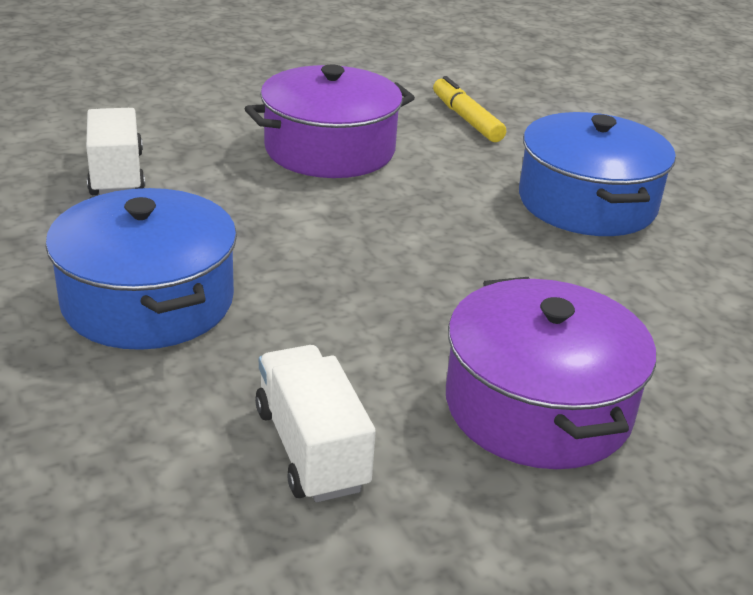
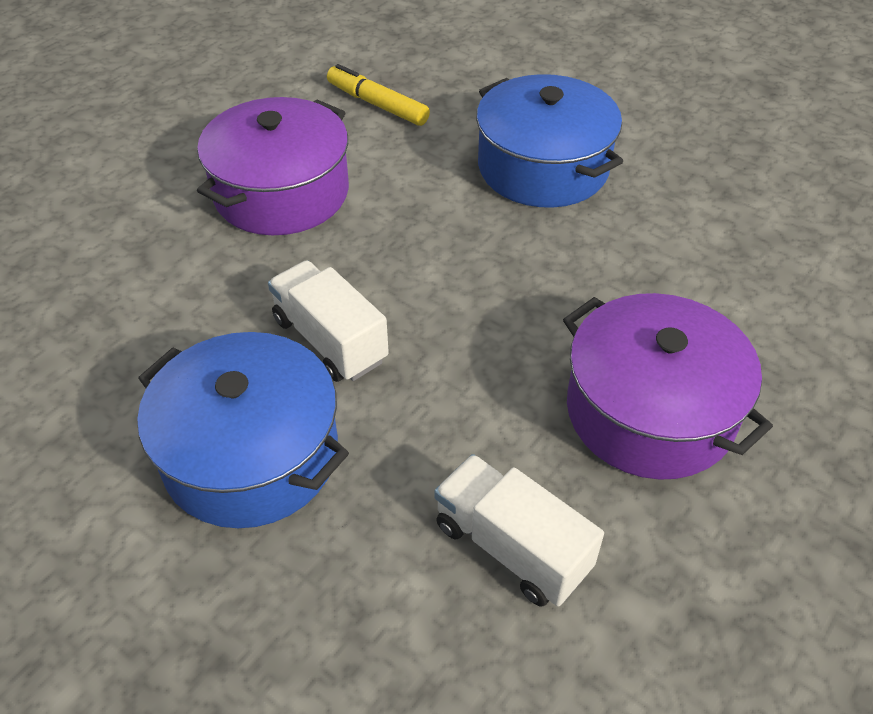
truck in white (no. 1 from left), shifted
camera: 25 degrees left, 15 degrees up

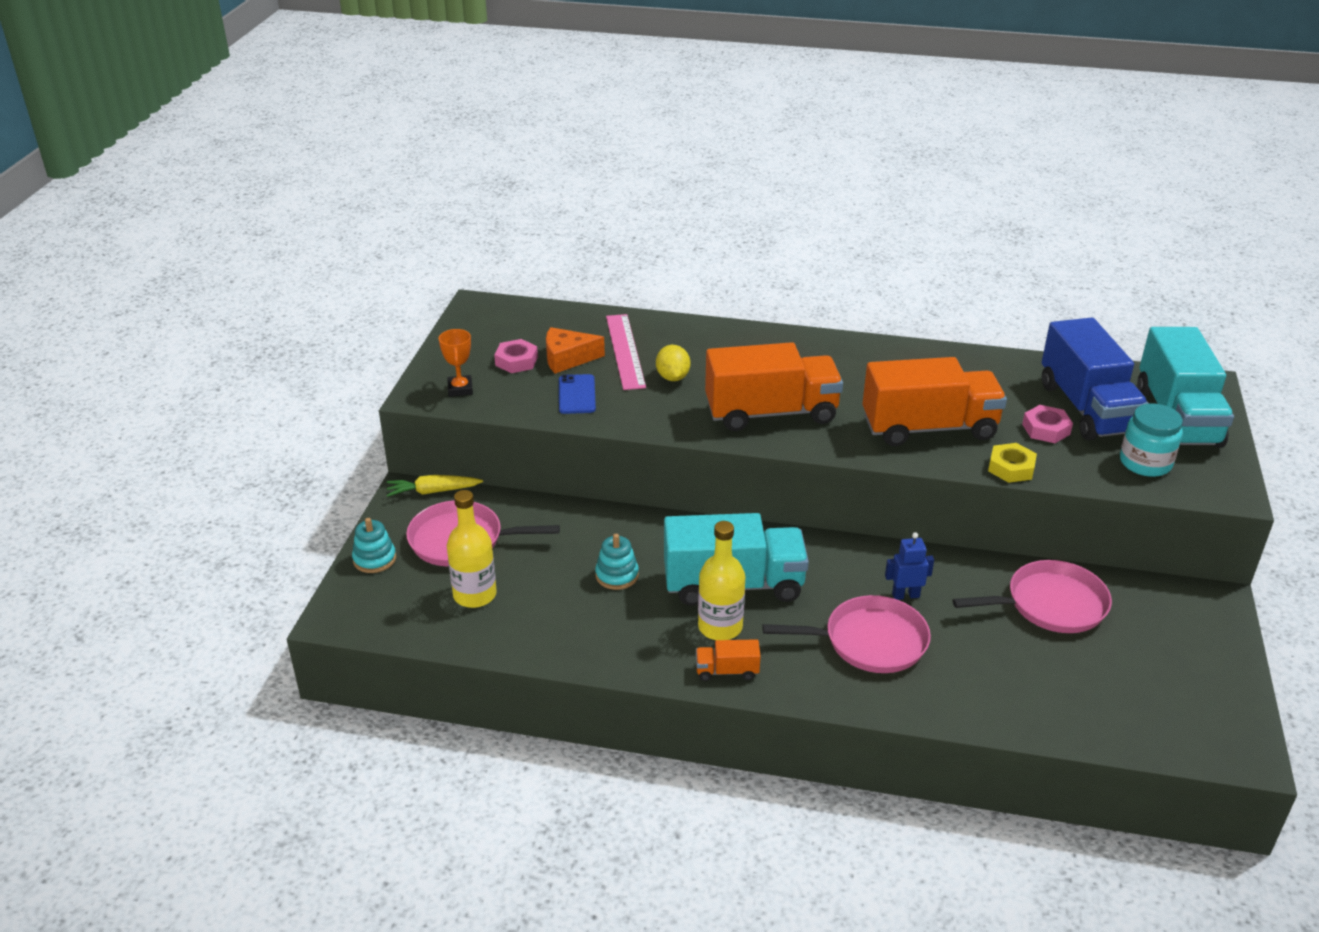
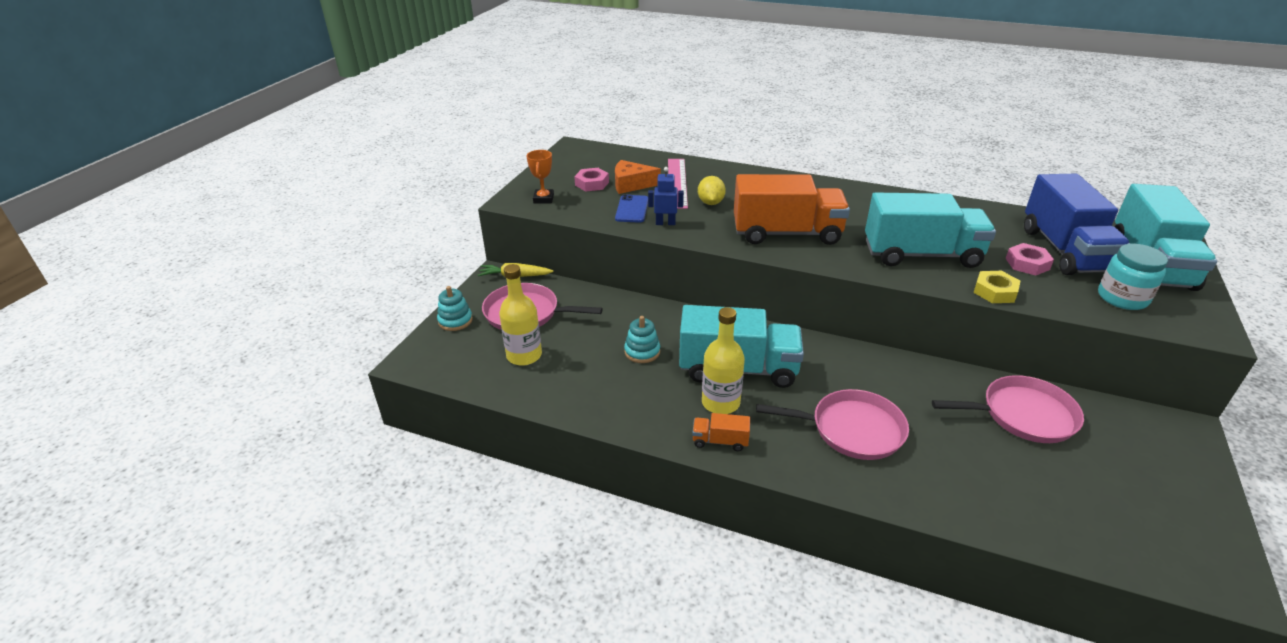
truck in orange (no. 3 from left) -> truck in turquoise (no. 2 from left)
robot in blue, shifted
camera: 10 degrees right, 0 degrees up

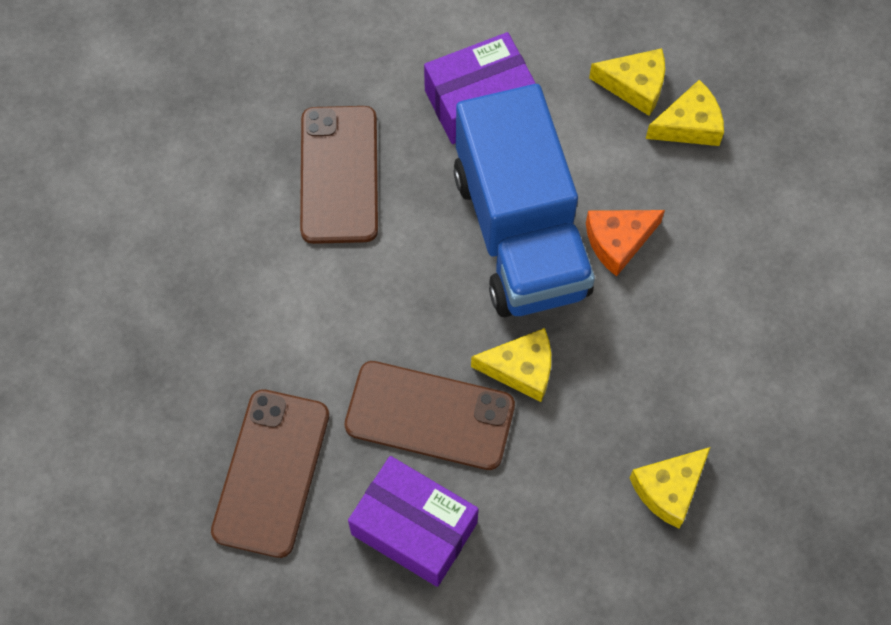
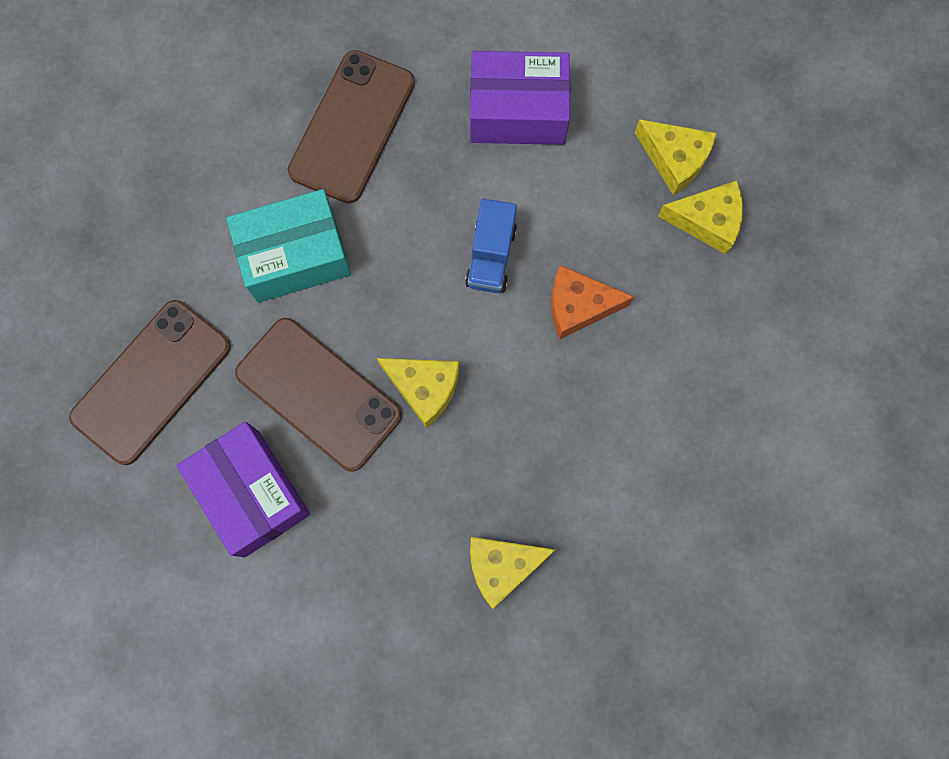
truck in blue, x0.40
none -> box in turquoise
camera: 25 degrees right, 10 degrees up

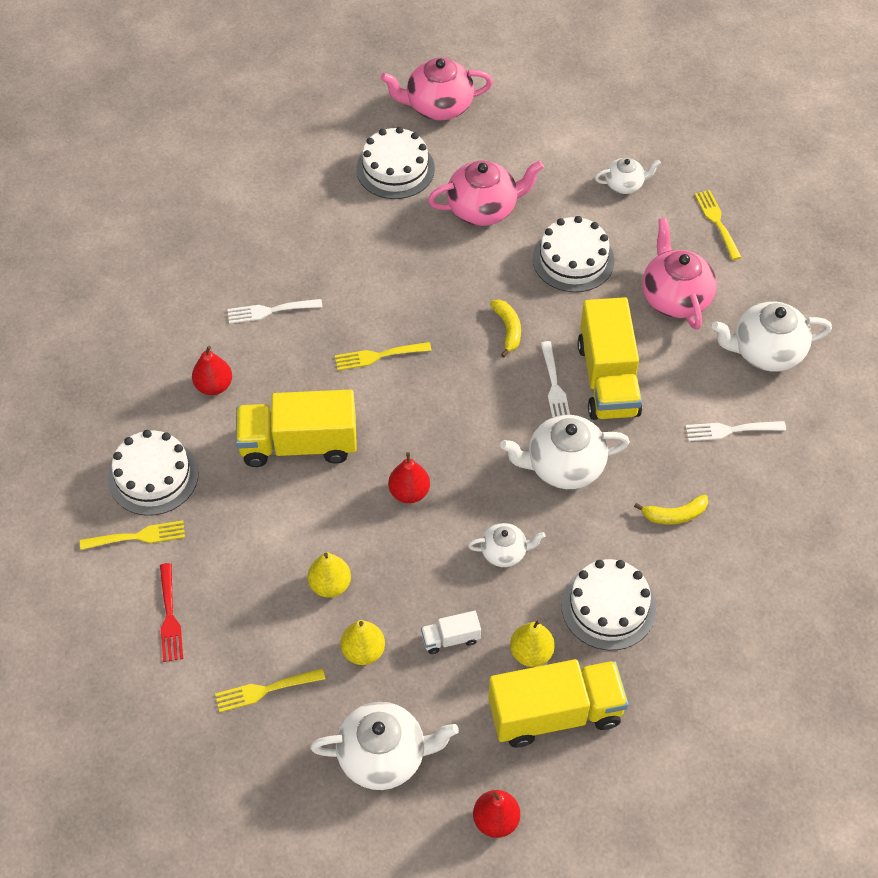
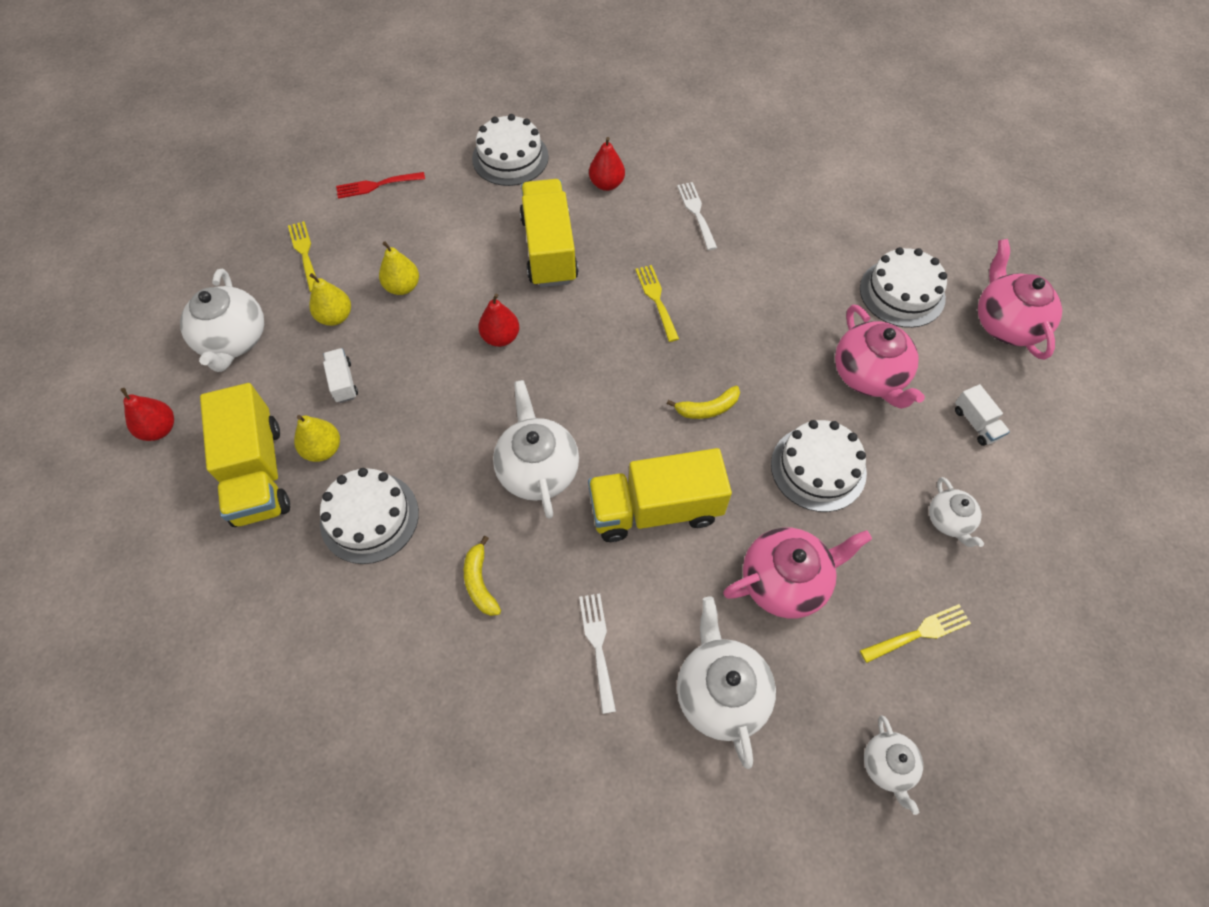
fork in white (no. 2 from left) -> none
fork in yellow (no. 1 from left) -> none
teapot in white (no. 2 from left in the first image) -> teapot in white (no. 4 from left), shifted
none -> truck in white (no. 2 from left)
camera: 85 degrees right, 5 degrees up

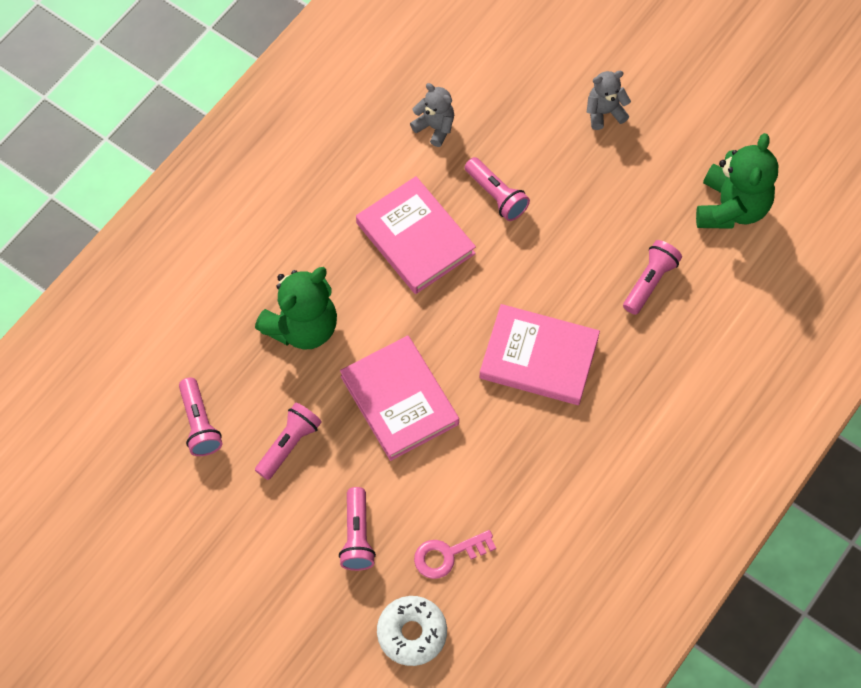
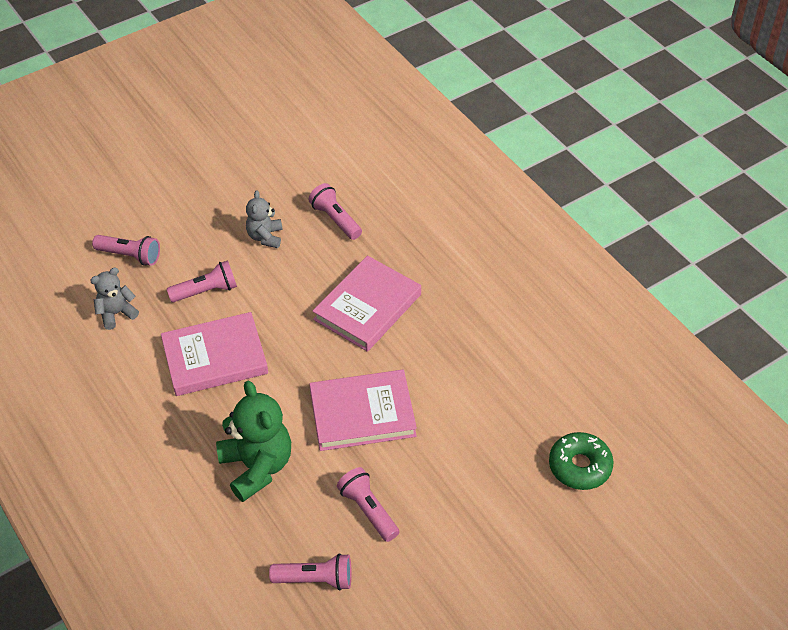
teddy bear in grey (no. 2 from left), shifted
teddy bear in green (no. 2 from left) -> none
flashlight in pink (no. 3 from left in the first image) -> flashlight in pink (no. 1 from left), shifted
key in pink -> none
donut in white -> donut in green
camera: 70 degrees left, 15 degrees down

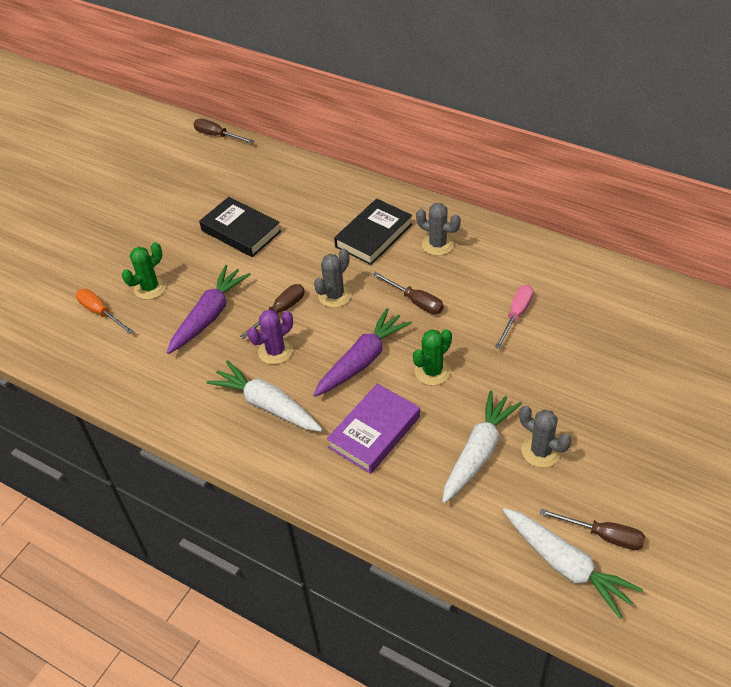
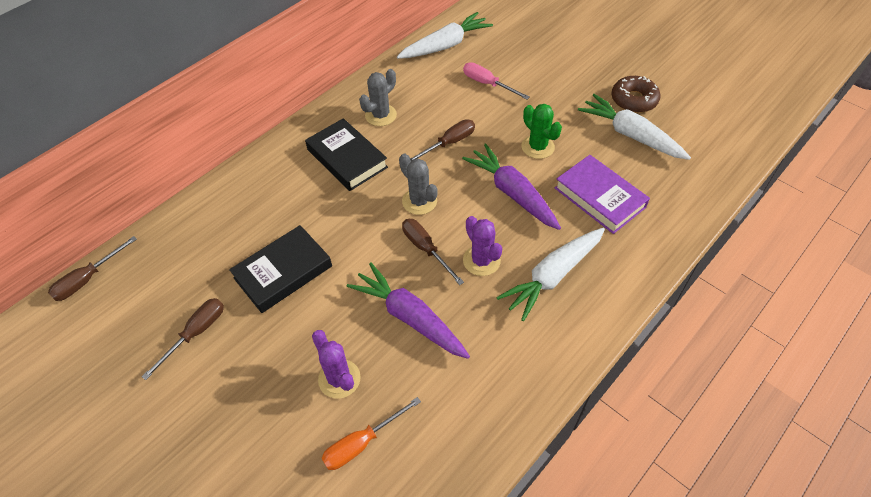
cactus in green (no. 1 from left) -> cactus in purple (no. 1 from left)
cactus in grey (no. 3 from left) -> donut in brown
carrot in white (no. 3 from left in the first image) -> carrot in white (no. 1 from left), shifted
screwdriver in brown (no. 4 from left in the first image) -> screwdriver in brown (no. 2 from left), shifted
camera: 80 degrees left, 5 degrees up

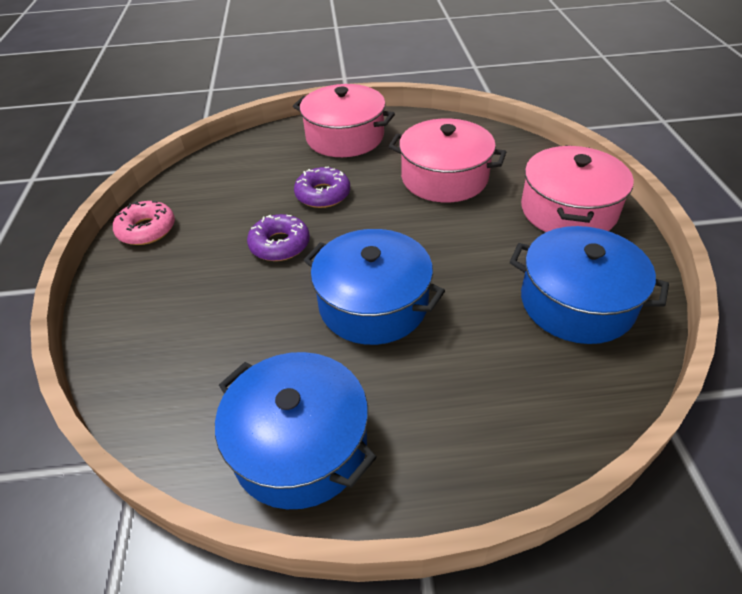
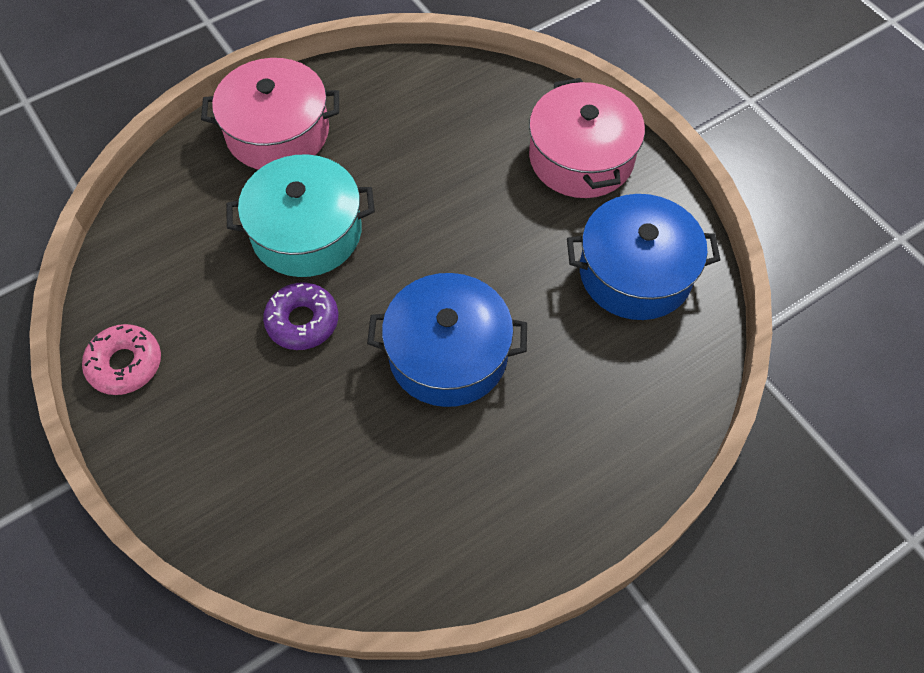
pot in pink (no. 2 from left) -> none
donut in purple (no. 2 from left) -> pot in turquoise
pot in blue (no. 1 from left) -> none
camera: 30 degrees left, 15 degrees up

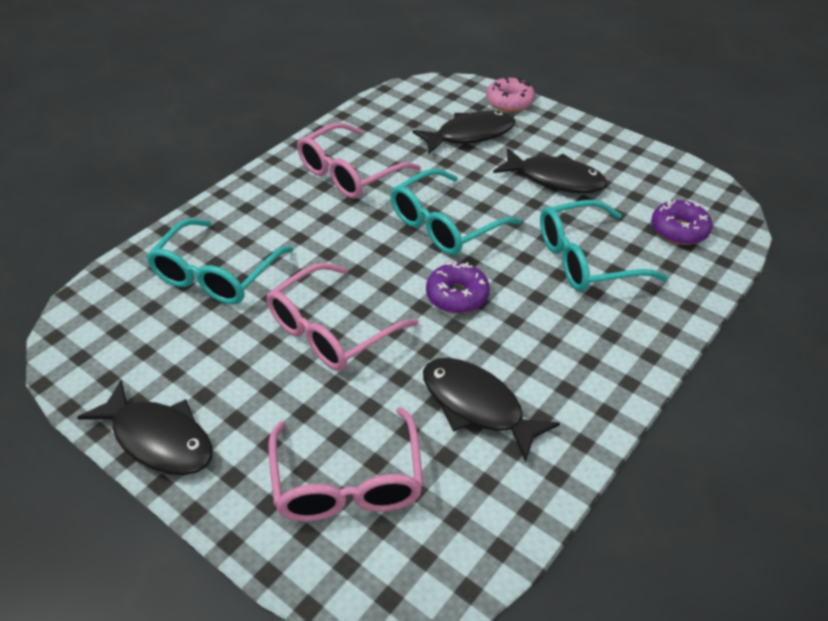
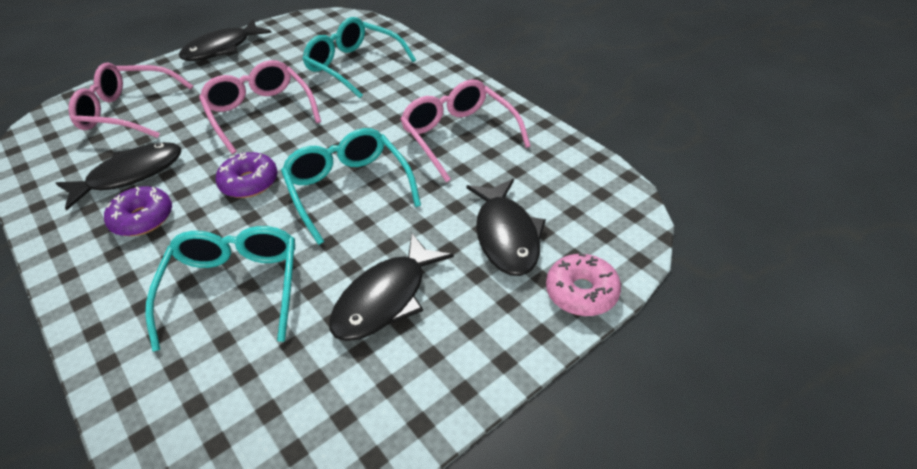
donut in purple (no. 2 from left in the first image) -> donut in purple (no. 1 from left), shifted
camera: 105 degrees right, 0 degrees up

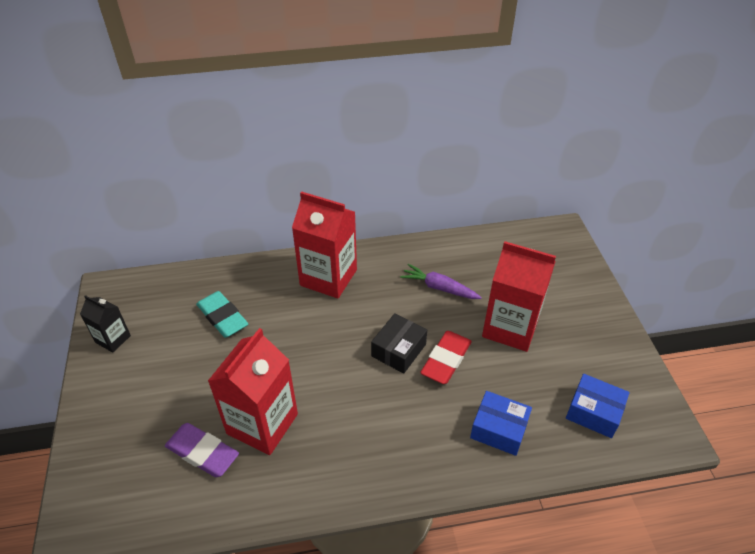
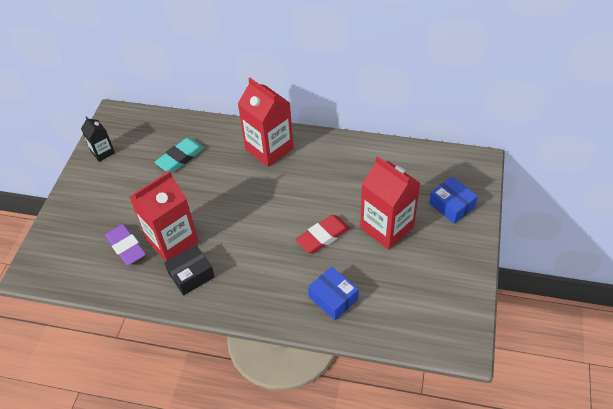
carrot in purple -> none
eraser in turquoise, 60 degrees clockwise
box in black, shifted
box in blue (no. 2 from left), shifted
camera: 25 degrees right, 5 degrees up

